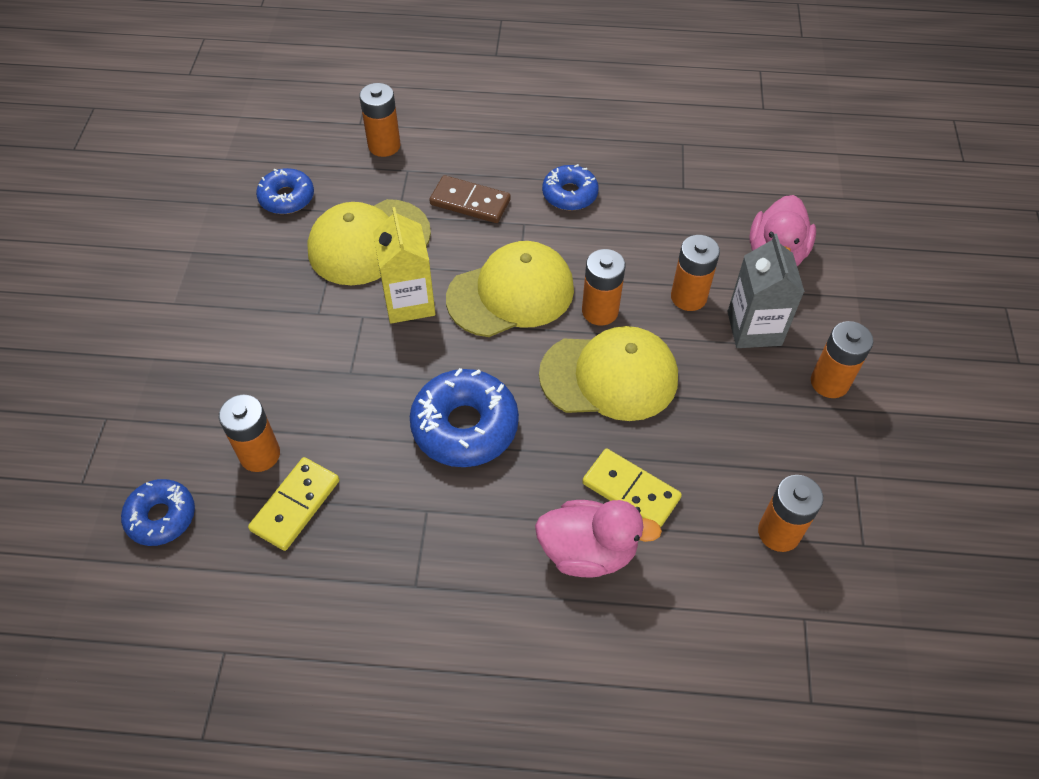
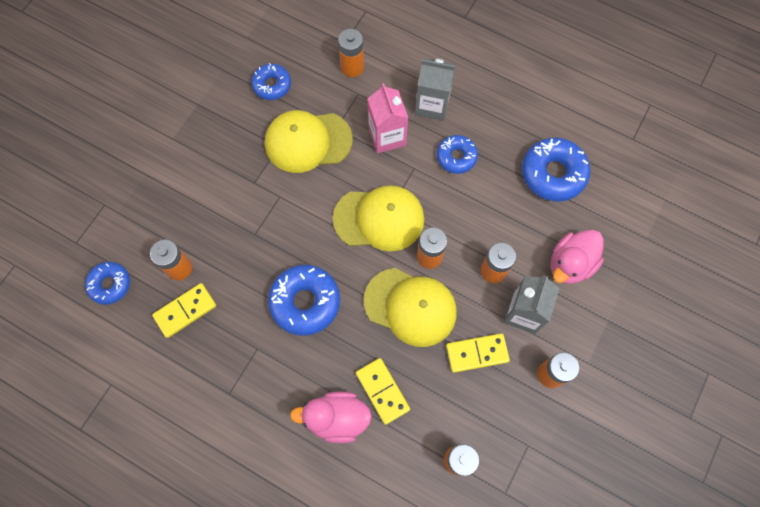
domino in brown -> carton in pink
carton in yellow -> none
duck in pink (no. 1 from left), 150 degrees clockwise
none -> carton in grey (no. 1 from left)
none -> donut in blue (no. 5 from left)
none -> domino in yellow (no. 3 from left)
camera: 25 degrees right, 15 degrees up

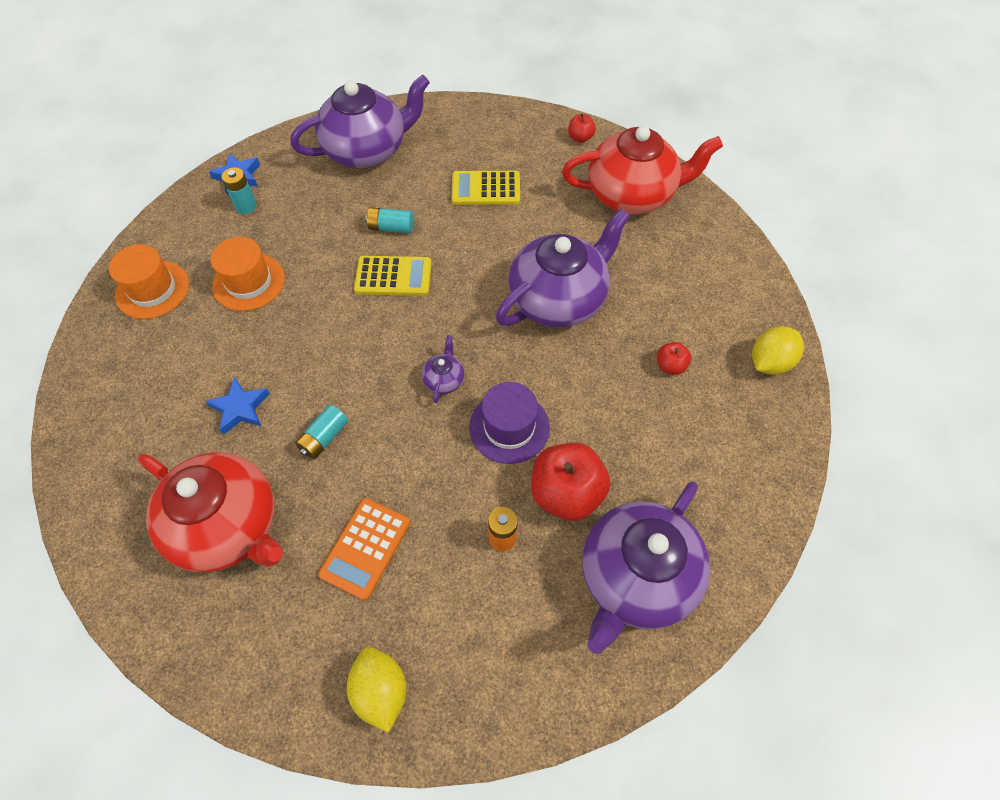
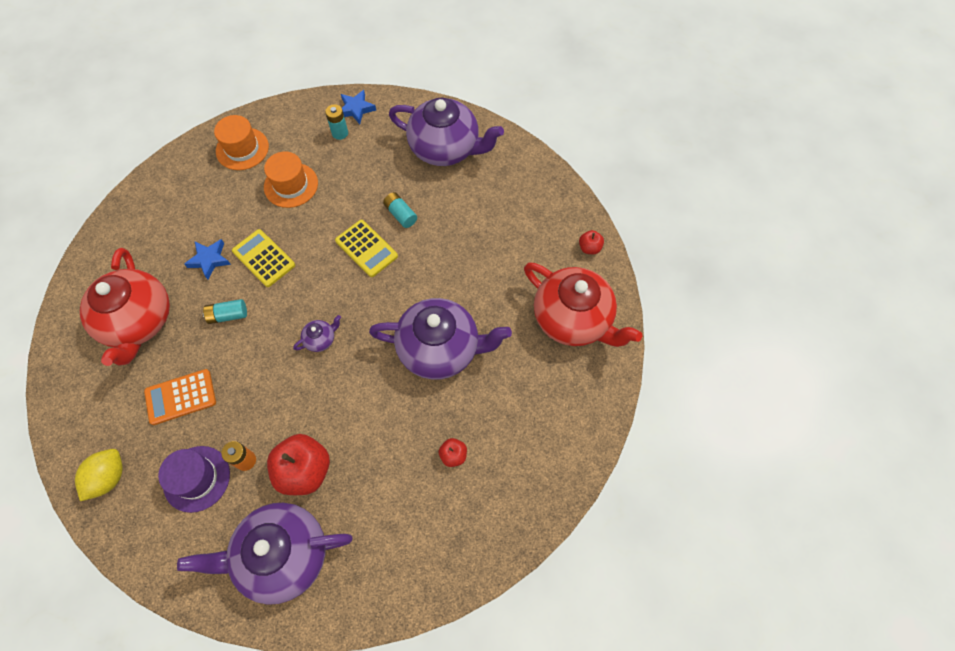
calculator in yellow (no. 2 from left in the first image) -> calculator in yellow (no. 1 from left), shifted
lemon in yellow (no. 2 from left) -> none
hat in purple, shifted
camera: 45 degrees right, 5 degrees up

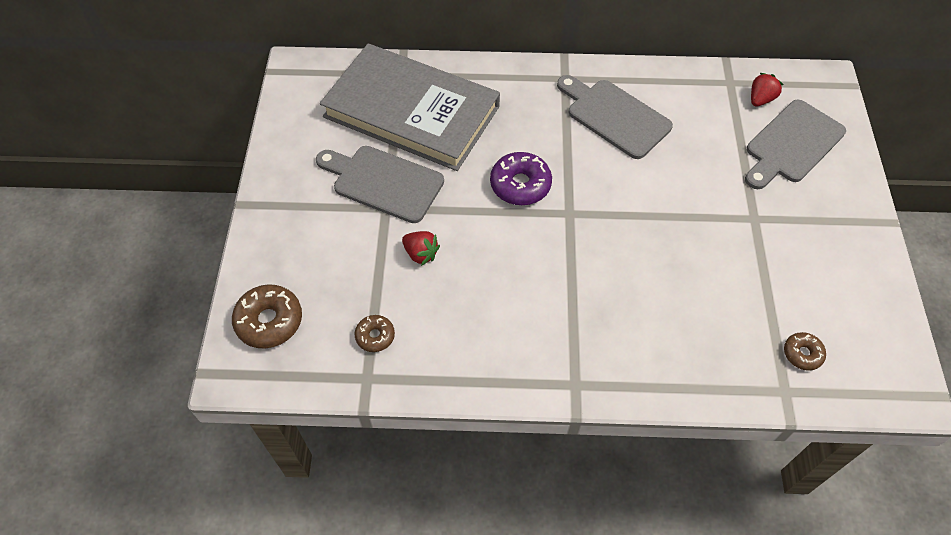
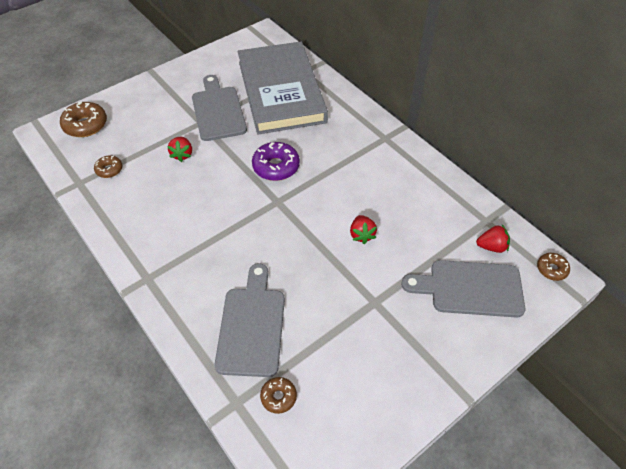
cutting board in grey (no. 2 from left), shifted
none -> strawberry in red (no. 2 from left)
none -> donut in brown (no. 4 from left)
camera: 50 degrees right, 5 degrees down

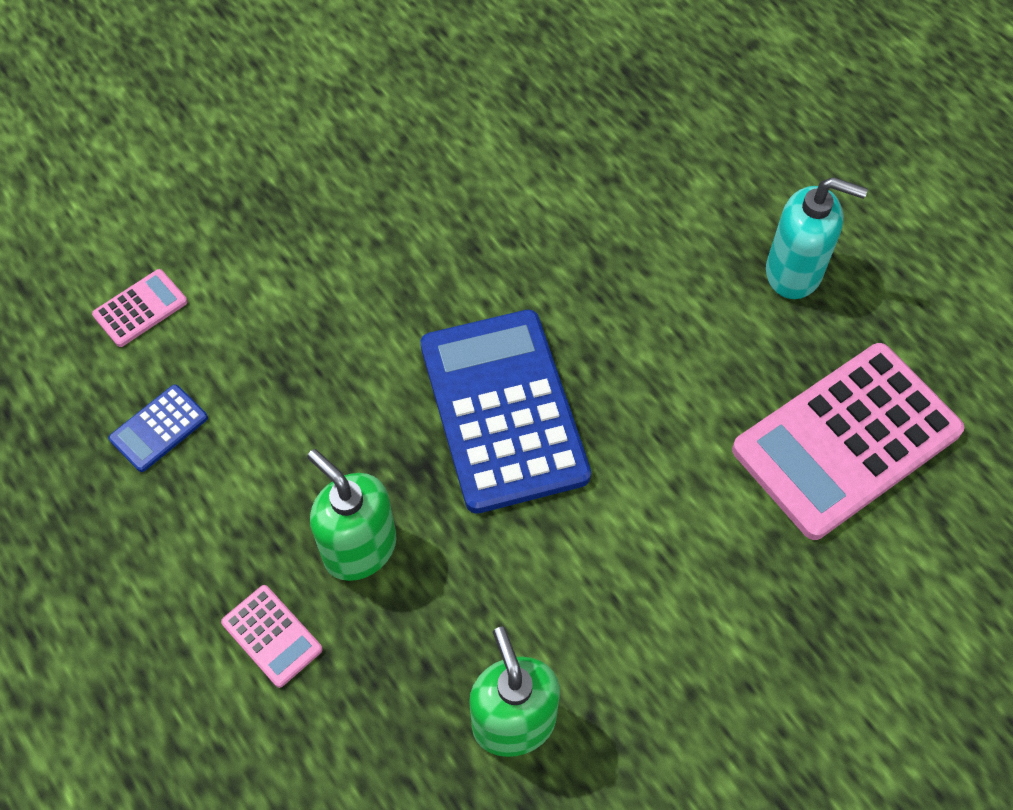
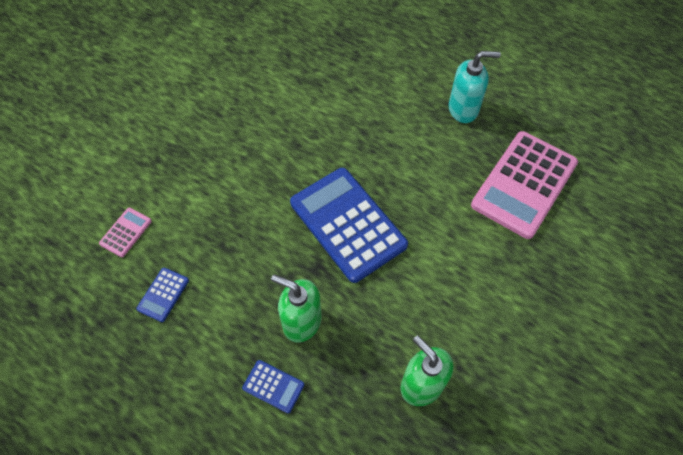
calculator in pink (no. 2 from left) -> calculator in blue (no. 2 from left)
camera: 20 degrees left, 0 degrees up

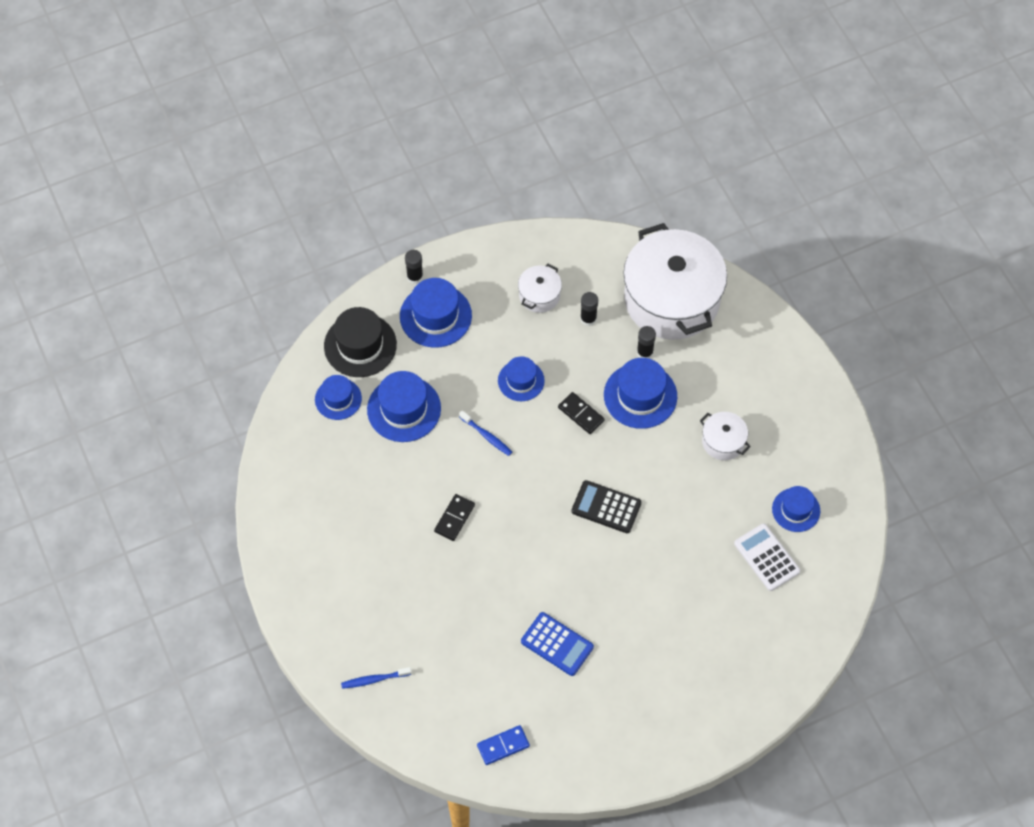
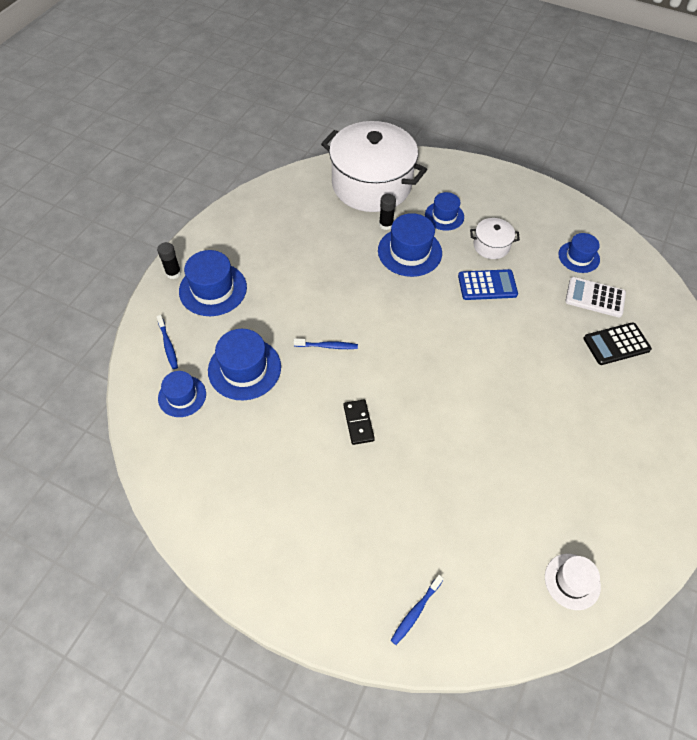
pot in white (no. 1 from left) -> none
glue stick in black (no. 2 from left) -> none
hat in black -> toothbrush in blue (no. 1 from left)
hat in blue (no. 4 from left in the first image) -> hat in blue (no. 5 from left), shifted
domino in black (no. 2 from left) -> none
calculator in black, shifted
calculator in blue, shifted
domino in blue -> hat in white
camera: 40 degrees left, 5 degrees down

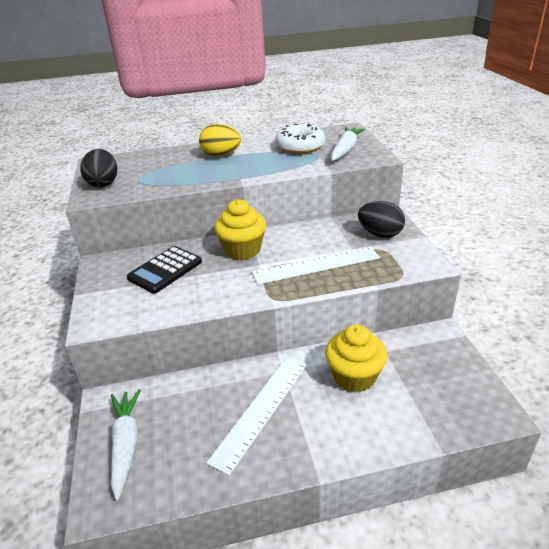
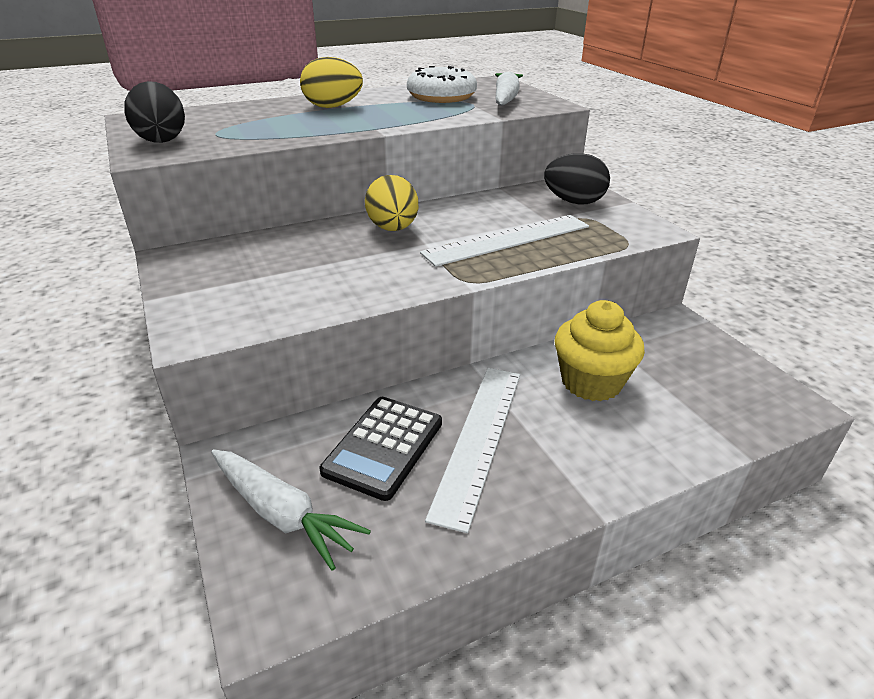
cupcake in yellow (no. 1 from left) -> egg in yellow (no. 2 from left)
calculator in black, shifted
carrot in white (no. 1 from left), 150 degrees clockwise
camera: 15 degrees left, 0 degrees up

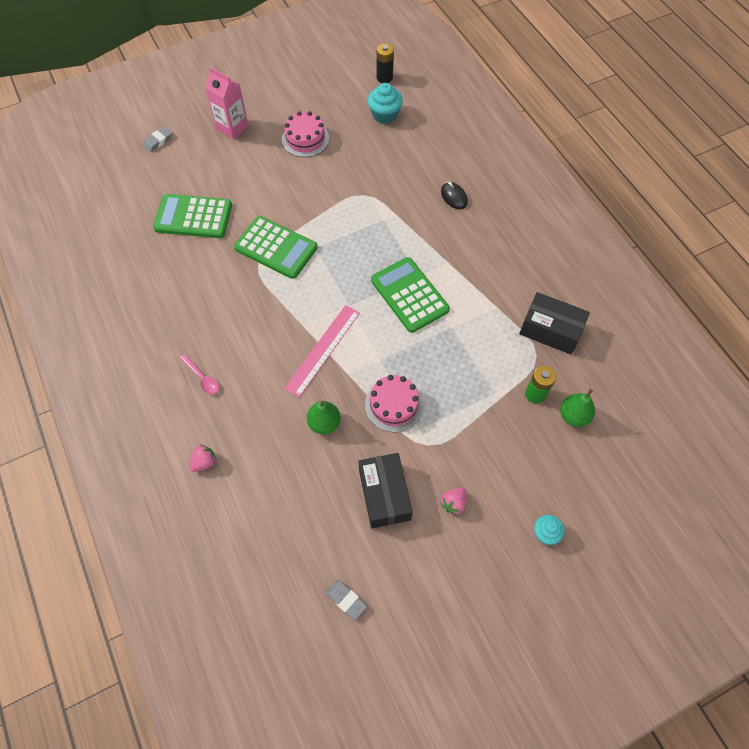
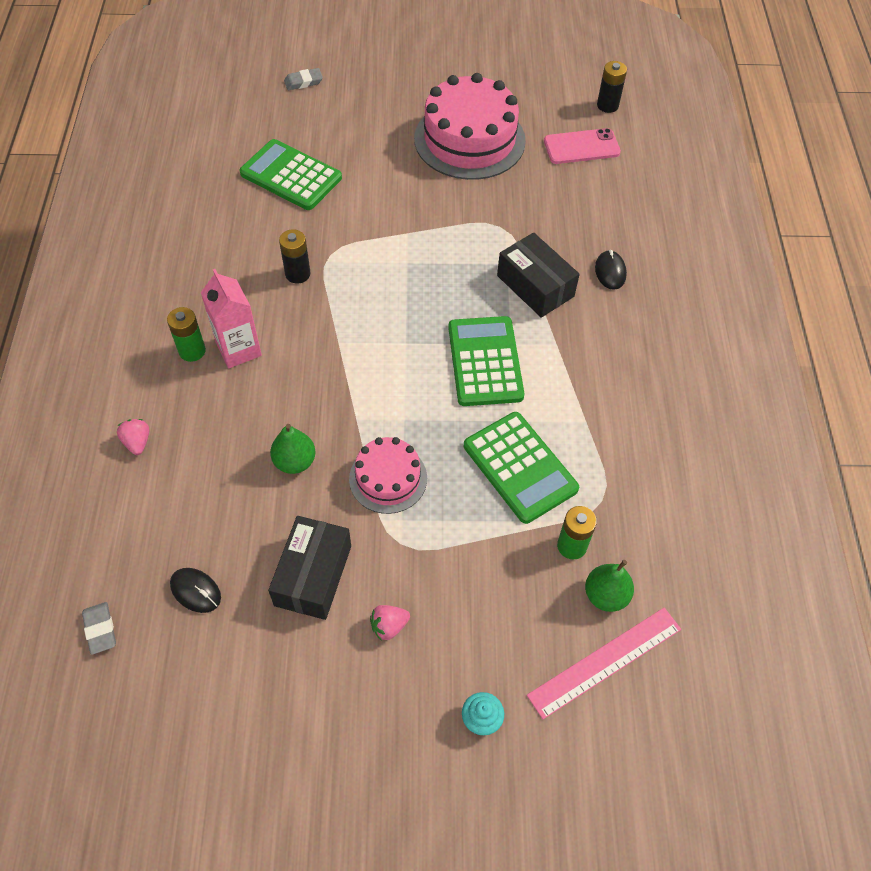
carton in pink, shifted
cupcake in turquoise (no. 1 from left) -> phone in pink
cake in pink (no. 1 from left in the first image) -> cake in pink (no. 2 from left), x1.81
calculator in green (no. 2 from left in the first image) -> calculator in green (no. 3 from left), shifted
box in black (no. 2 from left), shifted
ruler in pink, shifted
spoon in pink -> battery in green (no. 1 from left)
strawberry in pink (no. 1 from left), 90 degrees counterclockwise
eraser in grey (no. 2 from left in the first image) -> eraser in grey (no. 1 from left), shifted
none -> battery in black (no. 1 from left)
none -> mouse in black (no. 1 from left)
camera: 25 degrees right, 5 degrees down

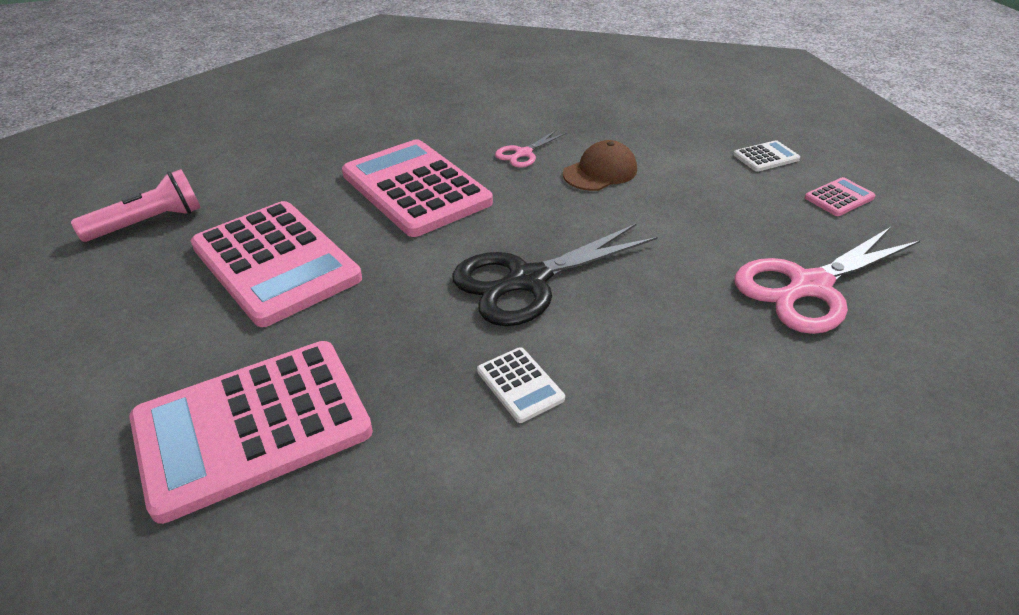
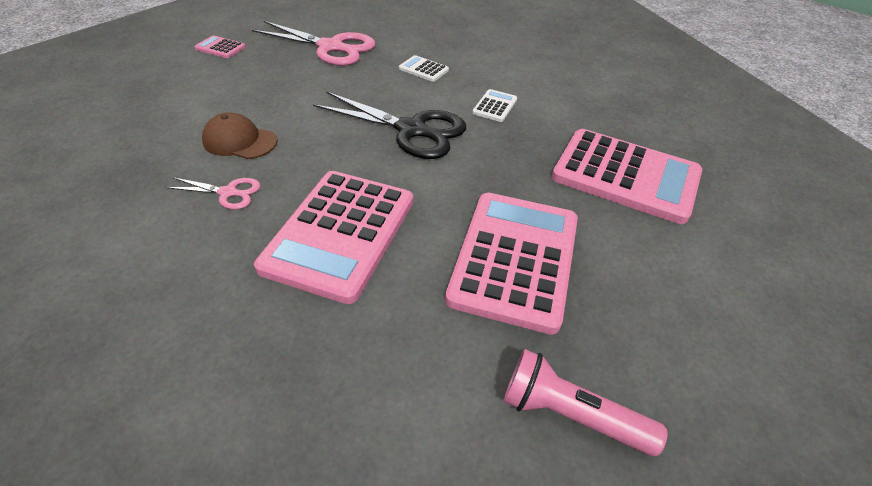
calculator in white (no. 2 from left in the first image) -> calculator in white (no. 1 from left), shifted
camera: 125 degrees left, 5 degrees up

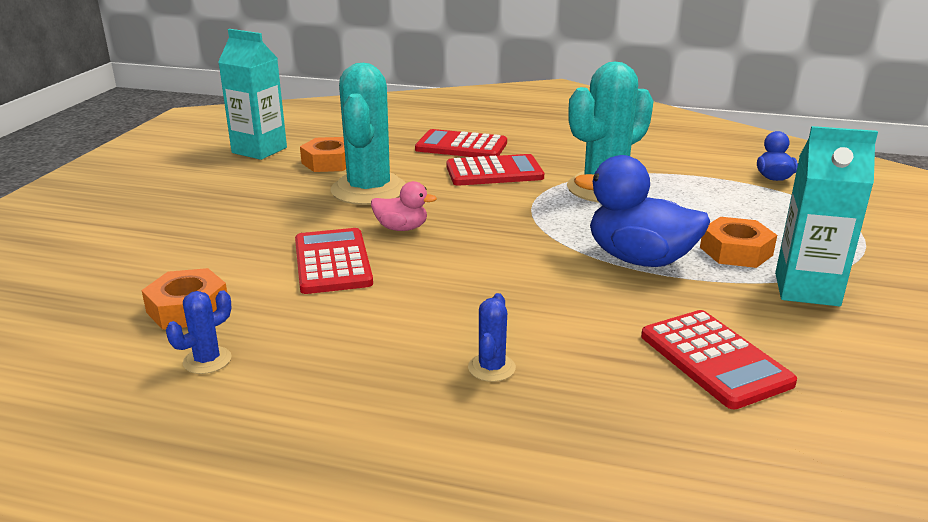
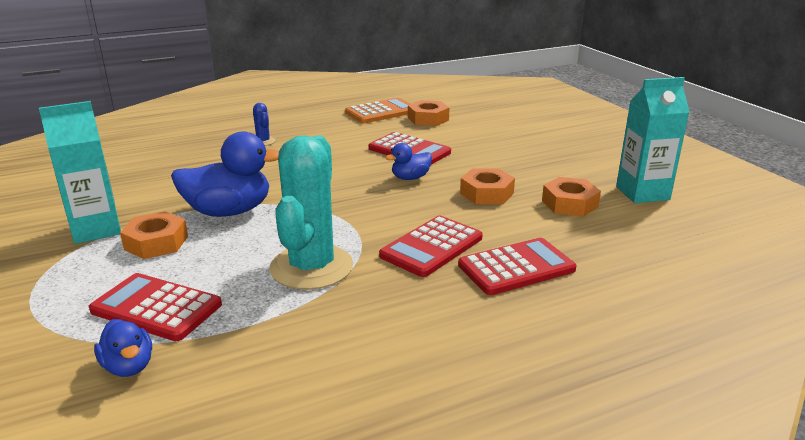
cactus in turquoise (no. 1 from left) -> nut in orange (no. 3 from left)
duck in pink -> duck in blue (no. 3 from left)
cactus in blue (no. 1 from left) -> calculator in orange
calculator in red (no. 4 from left in the first image) -> calculator in red (no. 1 from left), shifted
camera: 140 degrees right, 0 degrees up

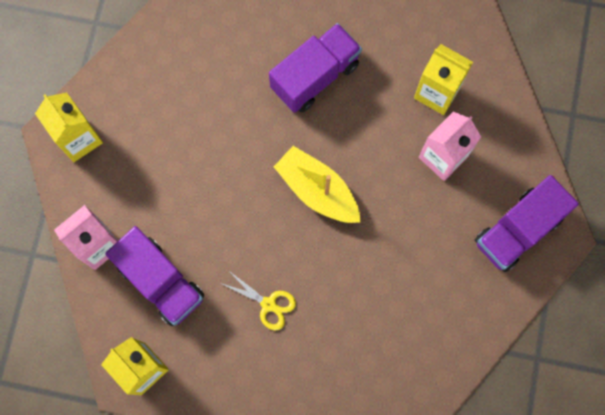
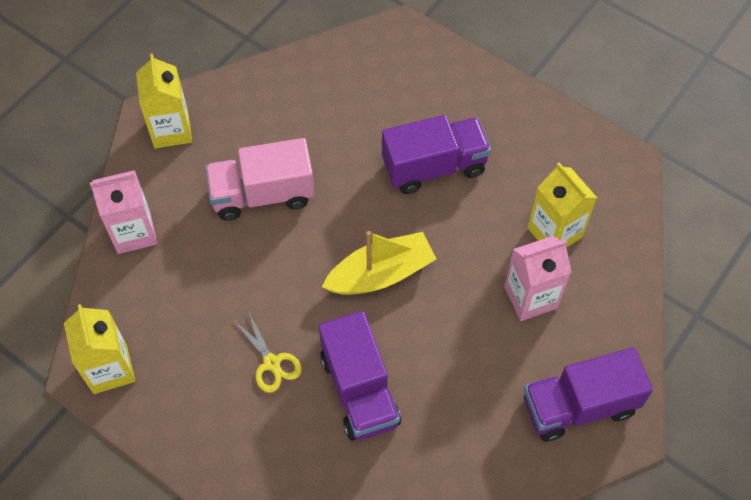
boat in yellow, 90 degrees clockwise
truck in purple (no. 1 from left), shifted
none -> truck in pink
camera: 25 degrees right, 15 degrees down

